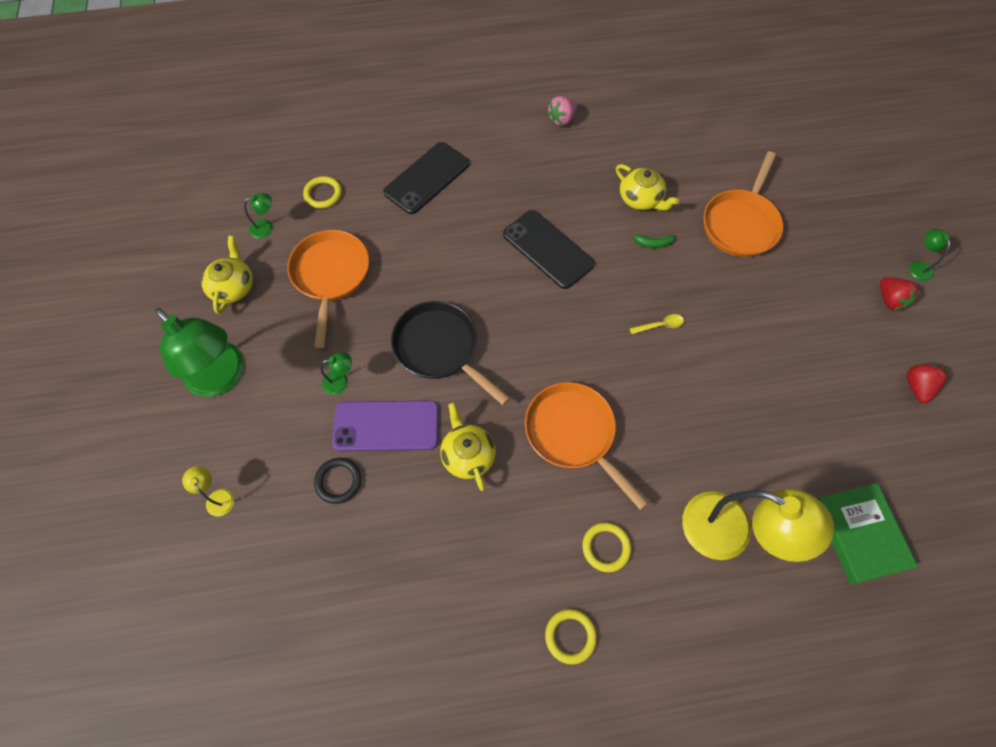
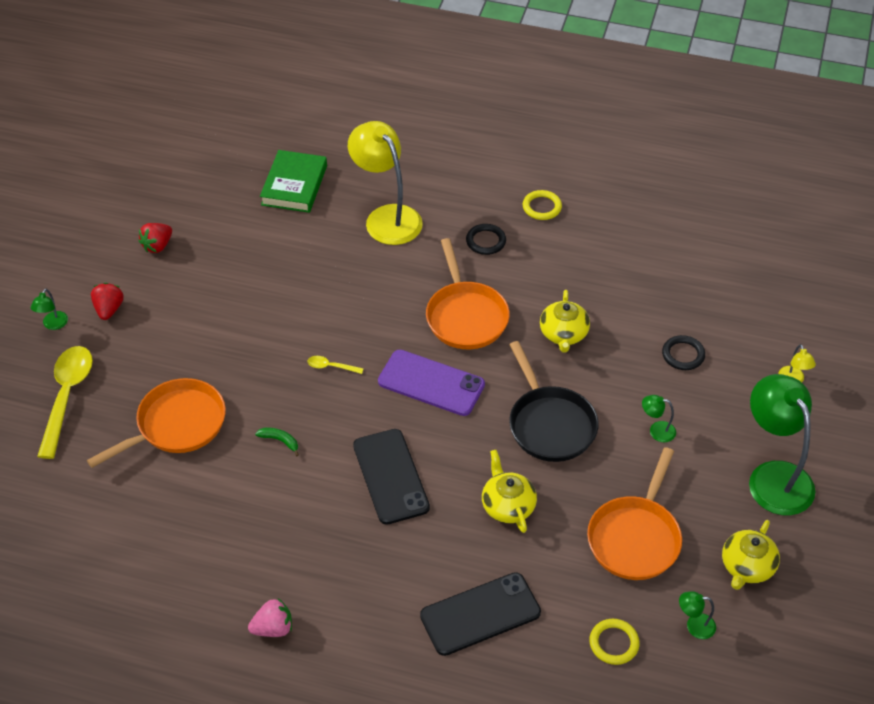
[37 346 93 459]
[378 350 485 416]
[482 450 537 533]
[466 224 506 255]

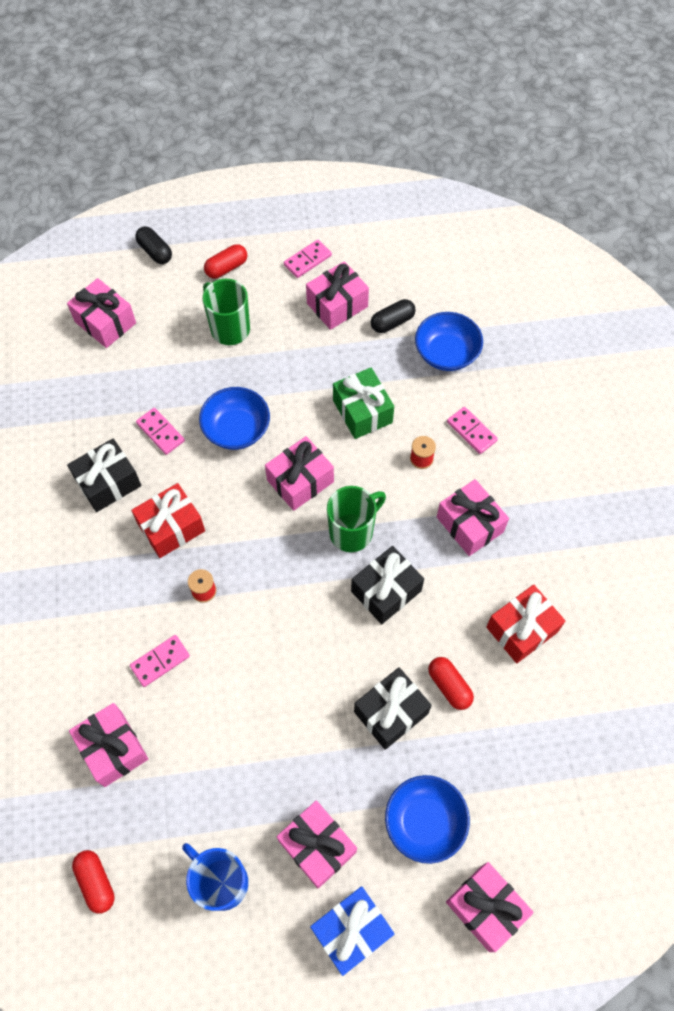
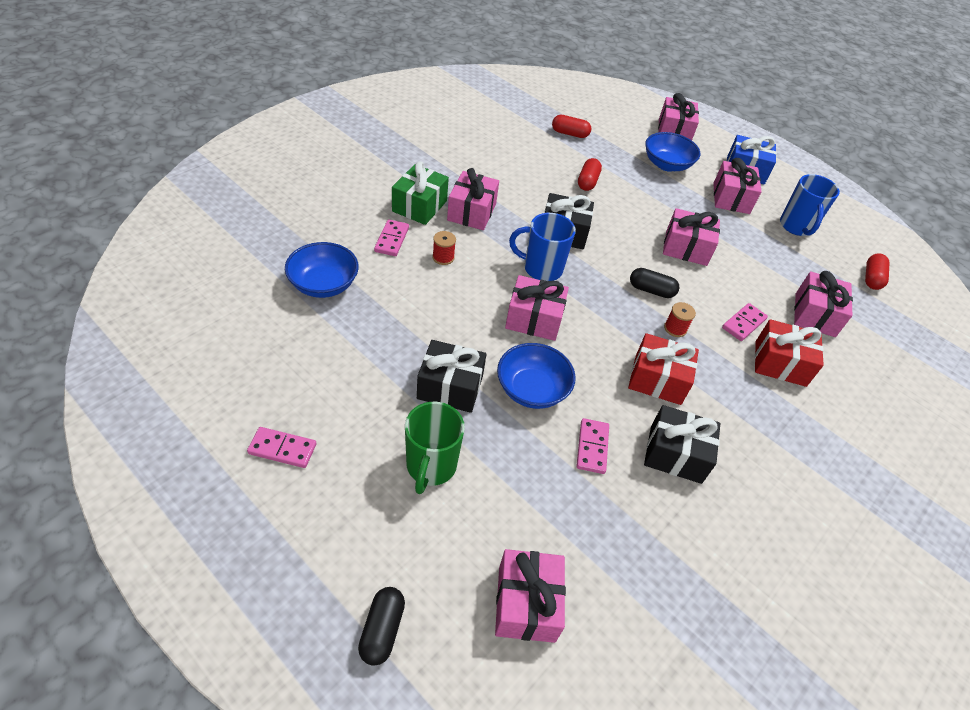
[552 115 591 138]
[663 208 720 266]
[392 161 449 225]
[417 340 486 413]
[630 268 679 298]
[755 319 824 387]
[509 213 576 281]
[722 303 768 341]

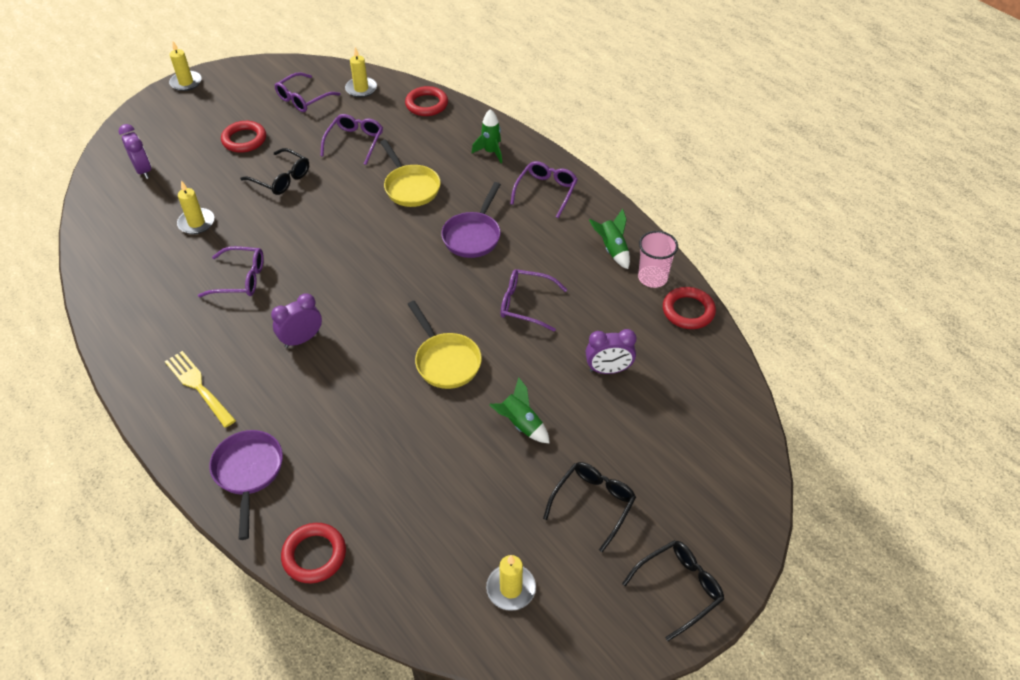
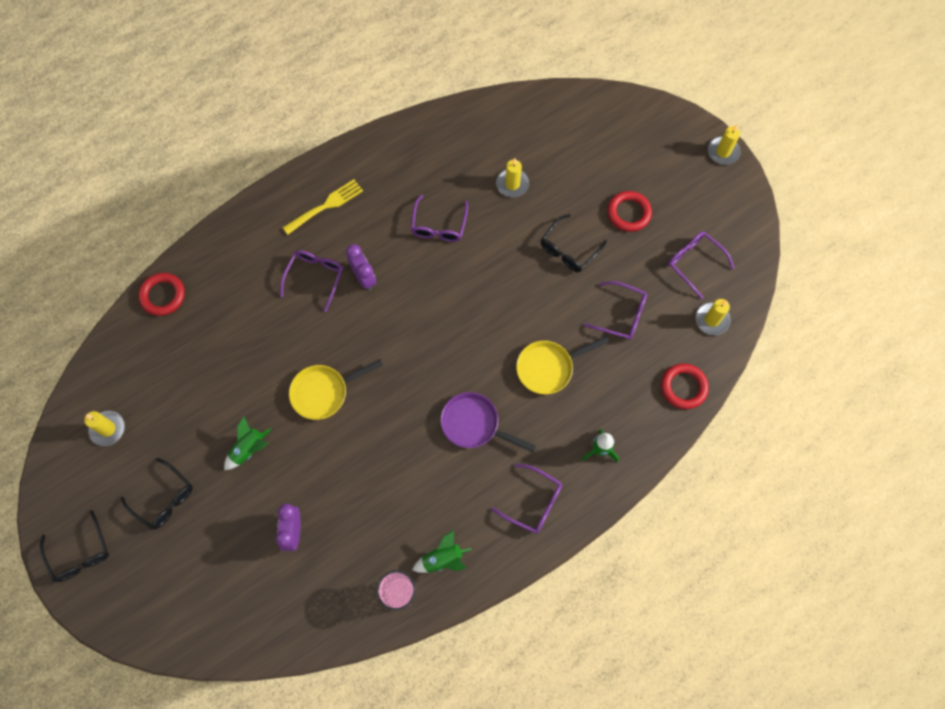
[119 124 151 179] (first image)
[209 430 283 540] (first image)
[663 287 716 329] (first image)
[280 250 343 312]

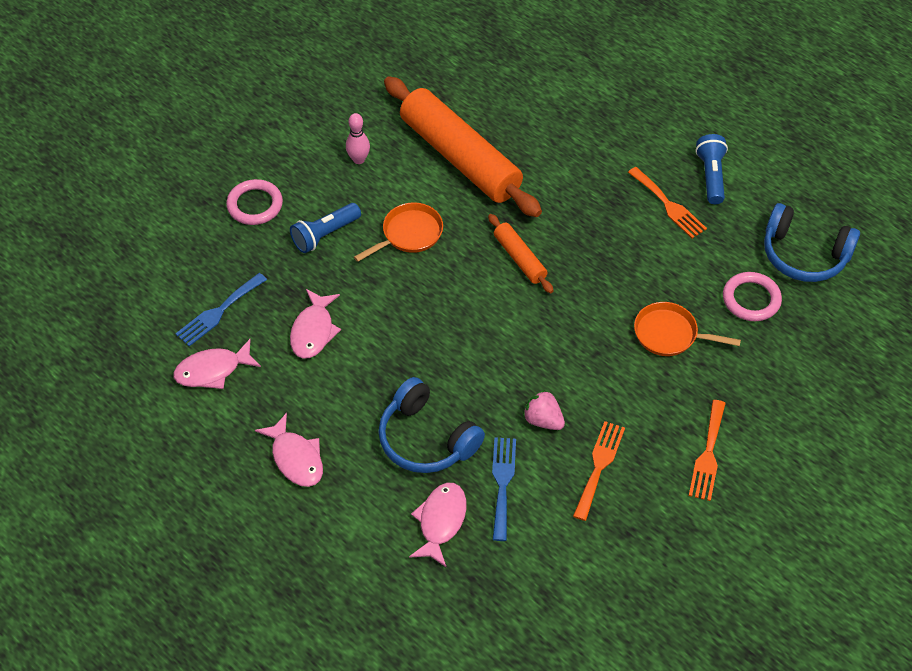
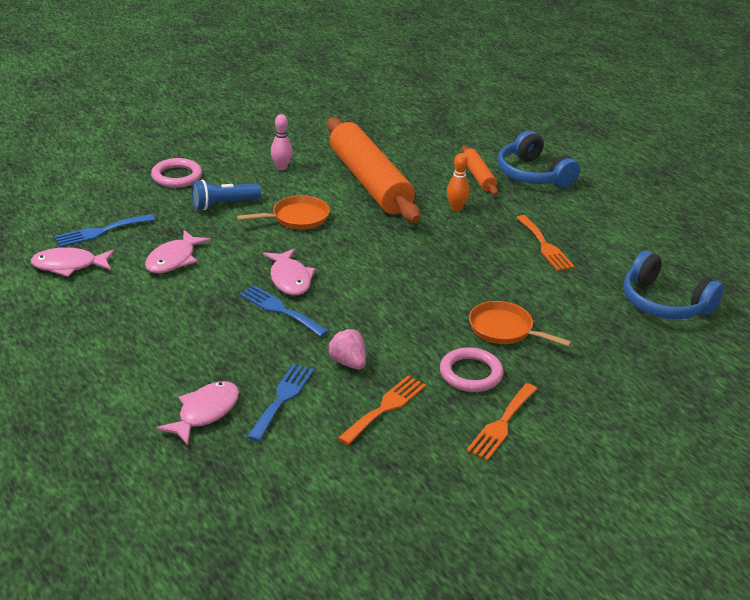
[695 134 728 204] (first image)
[239 285 328 337]
[447 153 470 211]
[263 248 315 295]
[498 131 580 188]
[461 145 498 195]
[440 347 504 392]

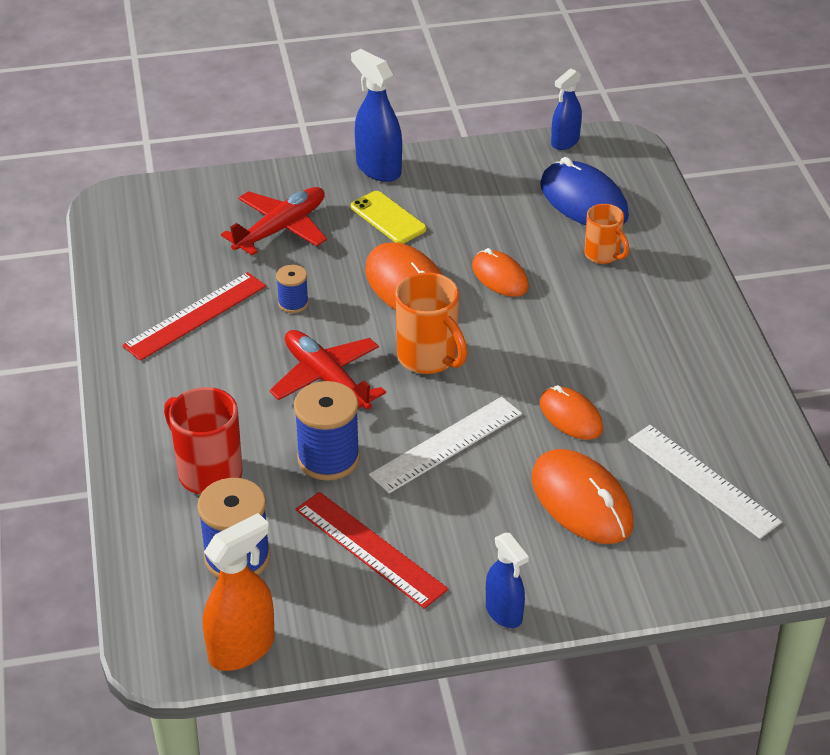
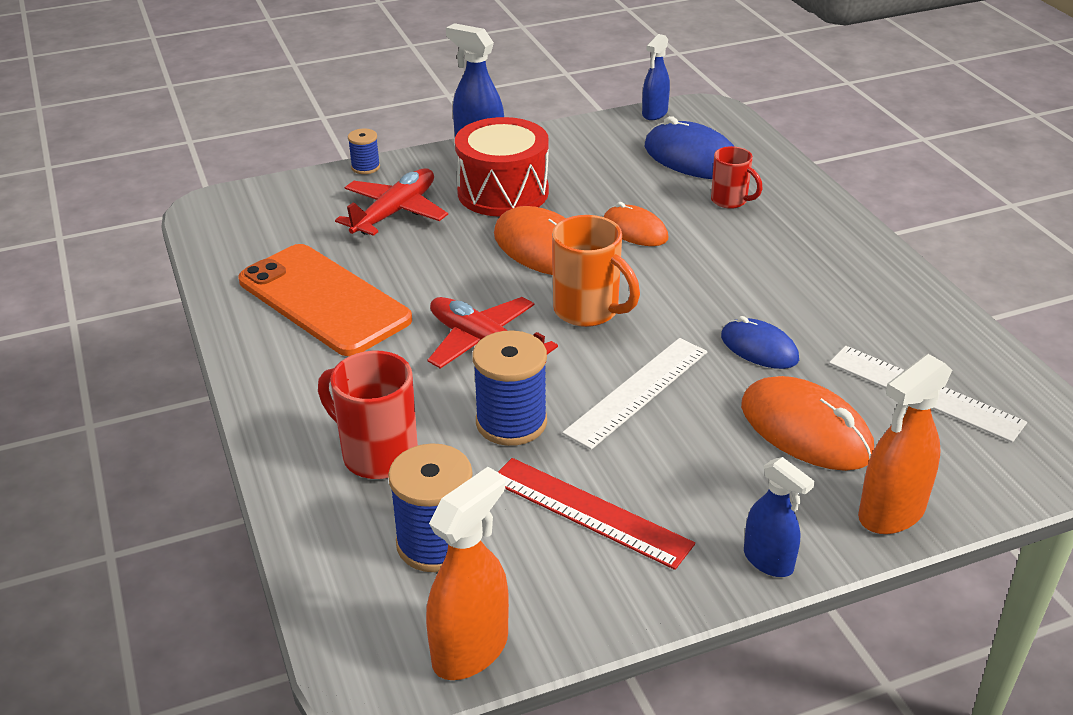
[858 354 952 534]
[348 129 380 174]
[238 244 412 356]
[455 117 549 217]
[721 316 799 369]
[711 146 763 209]

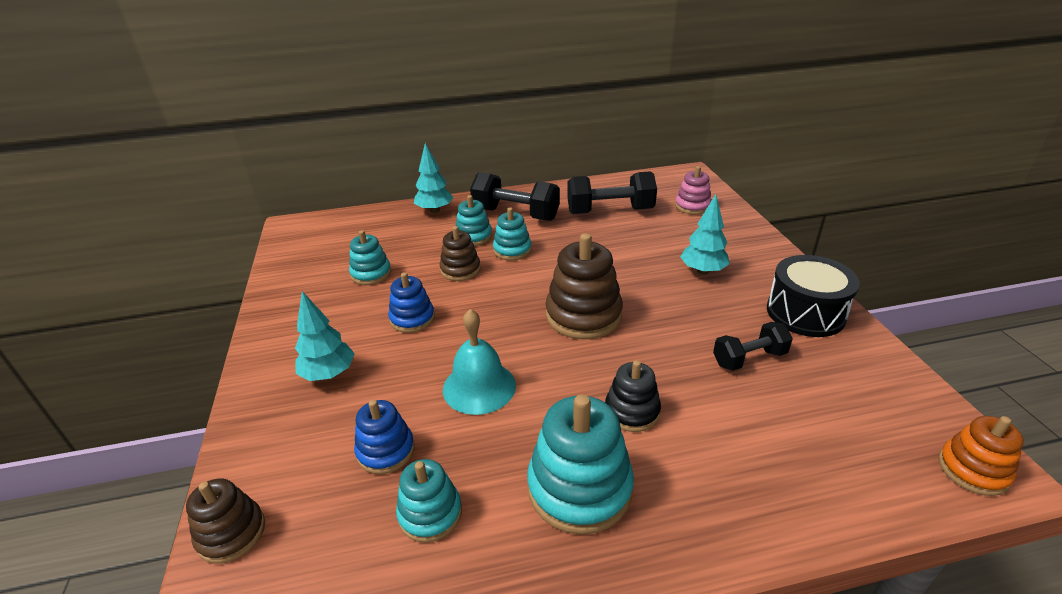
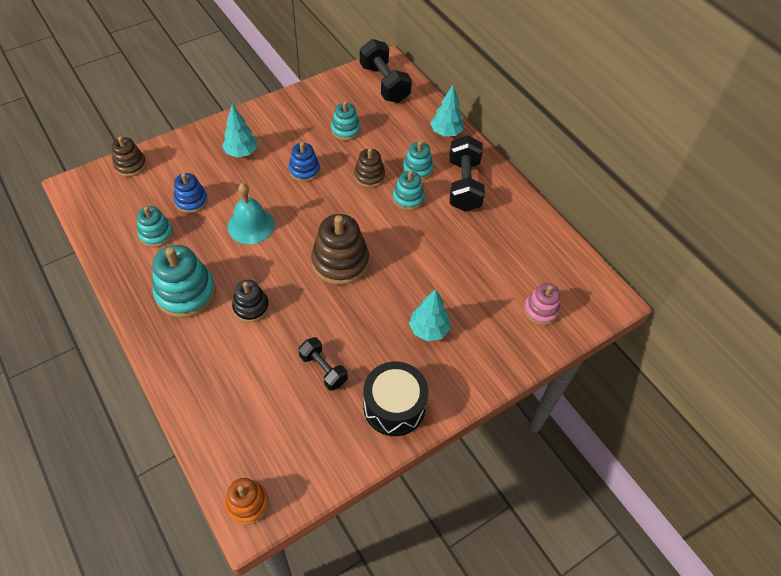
[360 39 412 103]

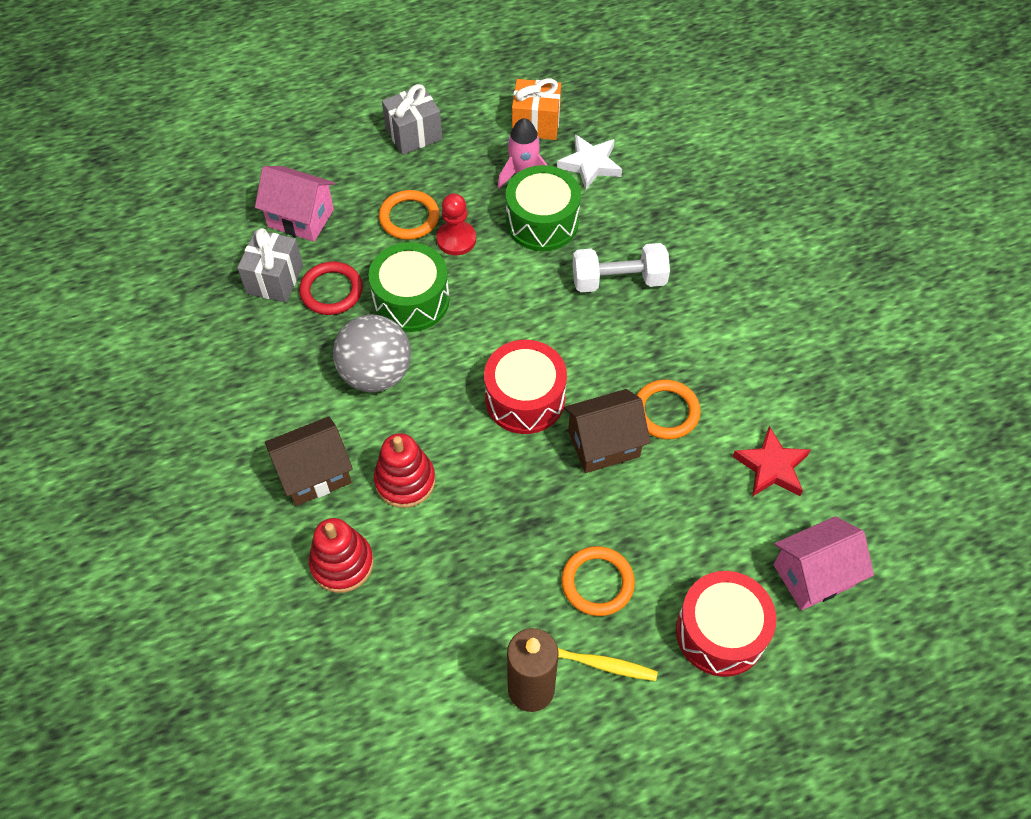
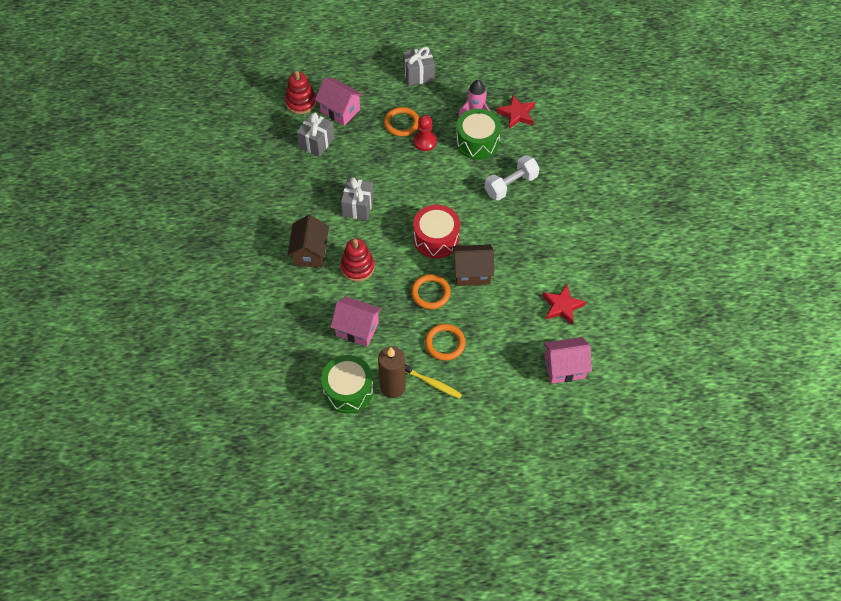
[299 262 363 315] (first image)
[512 78 561 140] (first image)
[676 571 776 677] (first image)
[330 296 382 347]
[285 71 316 114]
[321 355 373 413]
[411 274 451 309]
[341 177 374 221]
[496 94 535 129]
[287 215 329 268]
[484 155 540 201]

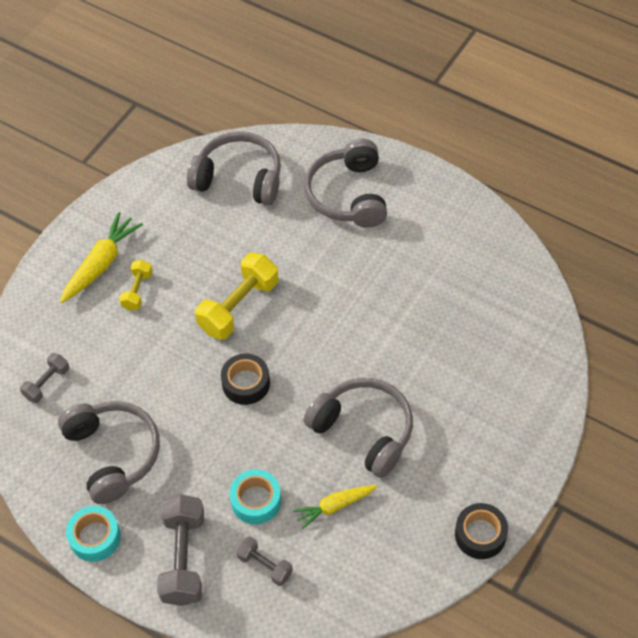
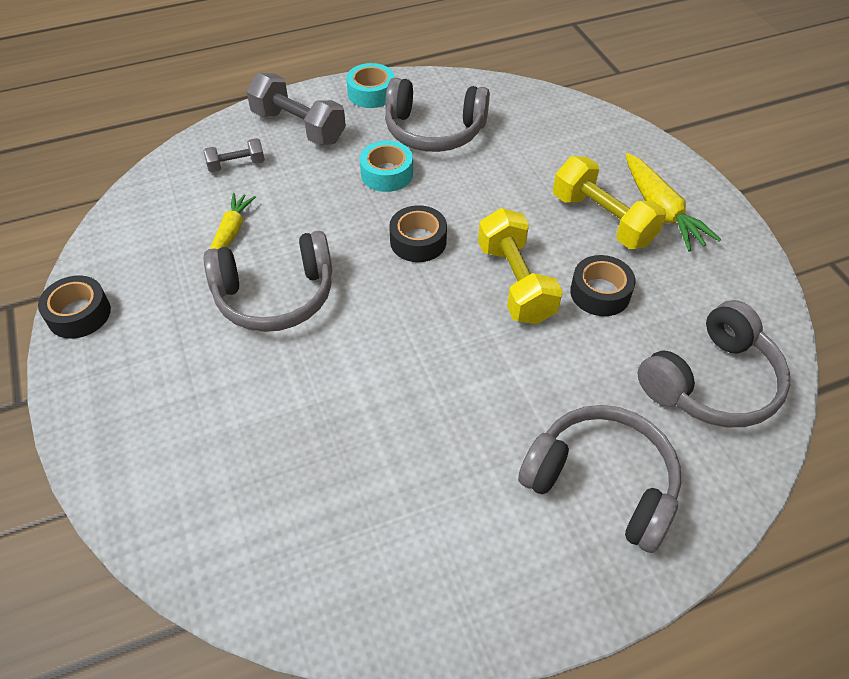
[20 353 69 403] (first image)
[570 255 636 316]
[360 141 413 192]
[553 156 666 249]

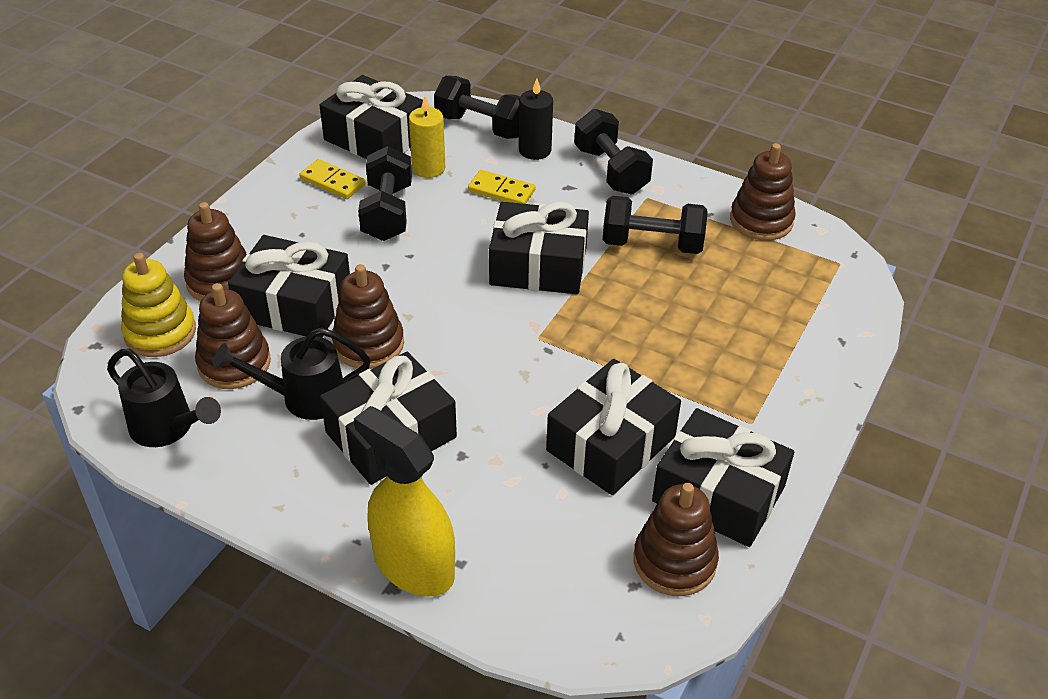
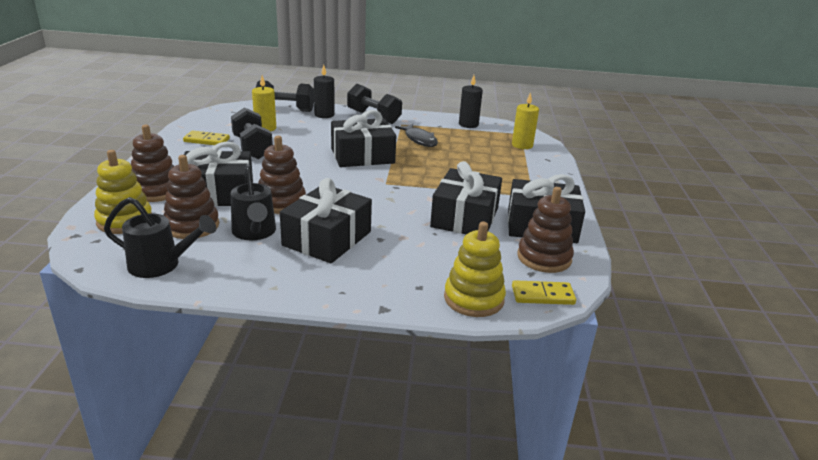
[319 75 423 159] (first image)
[354 406 455 597] (first image)
[444 221 506 317]
[512 92 539 149]
[512 280 576 305]
[395 124 438 147]
[459 75 483 128]
[231 164 276 240]

